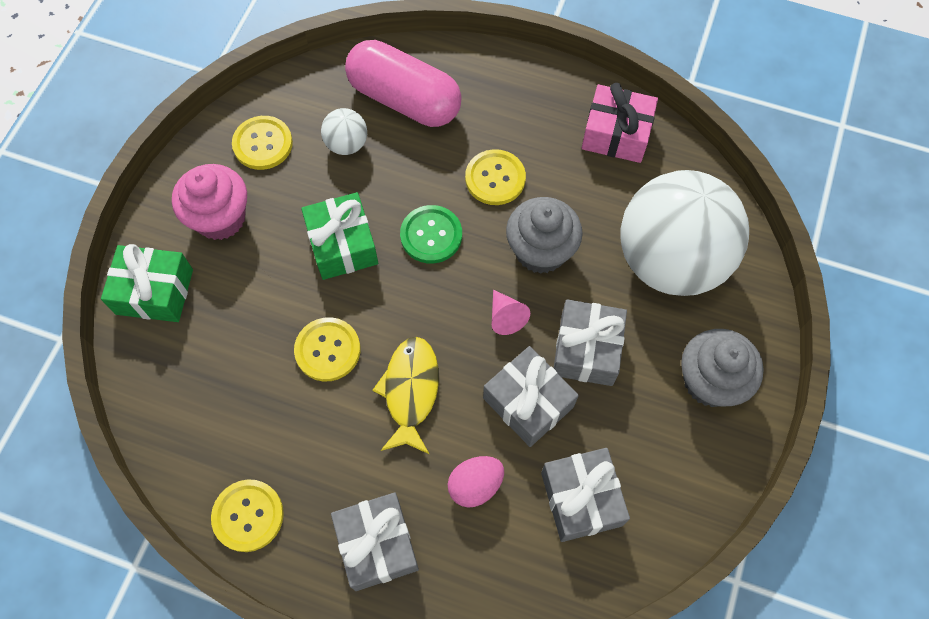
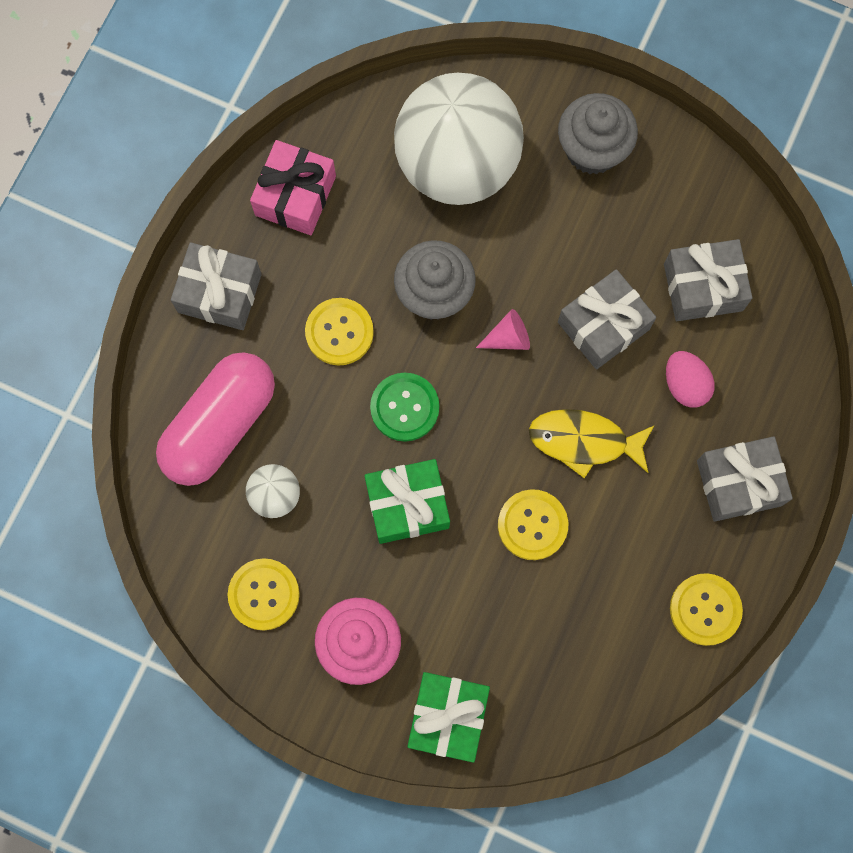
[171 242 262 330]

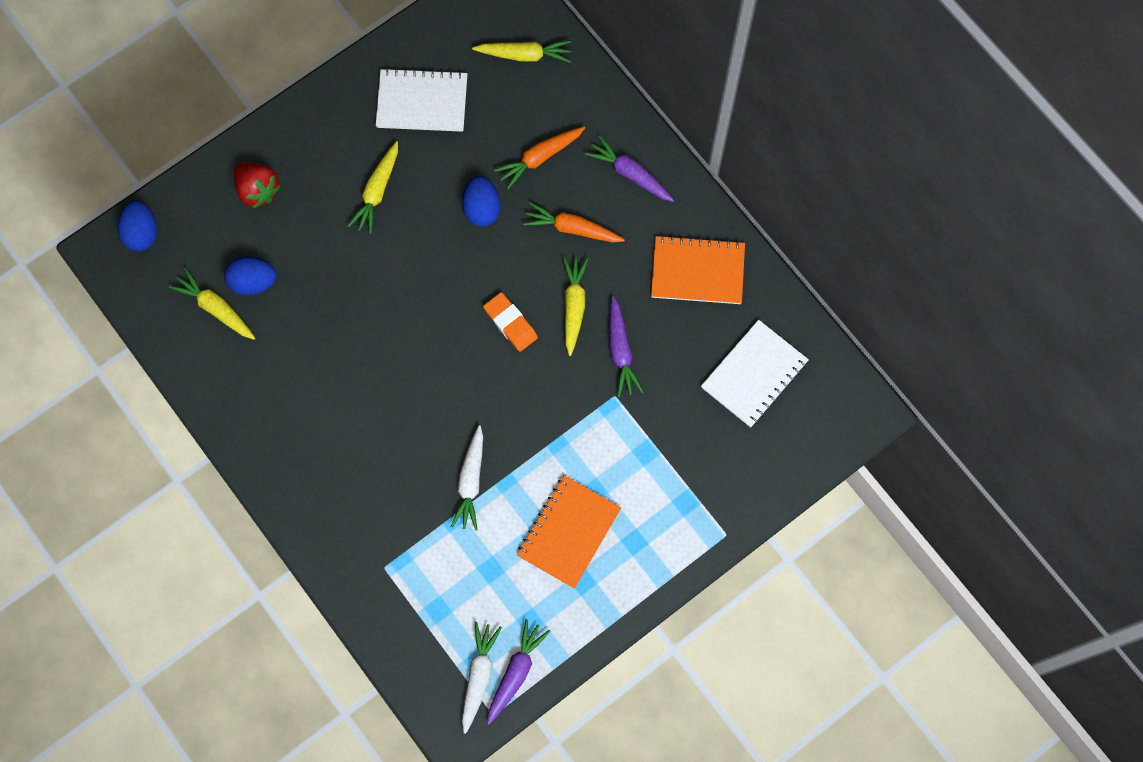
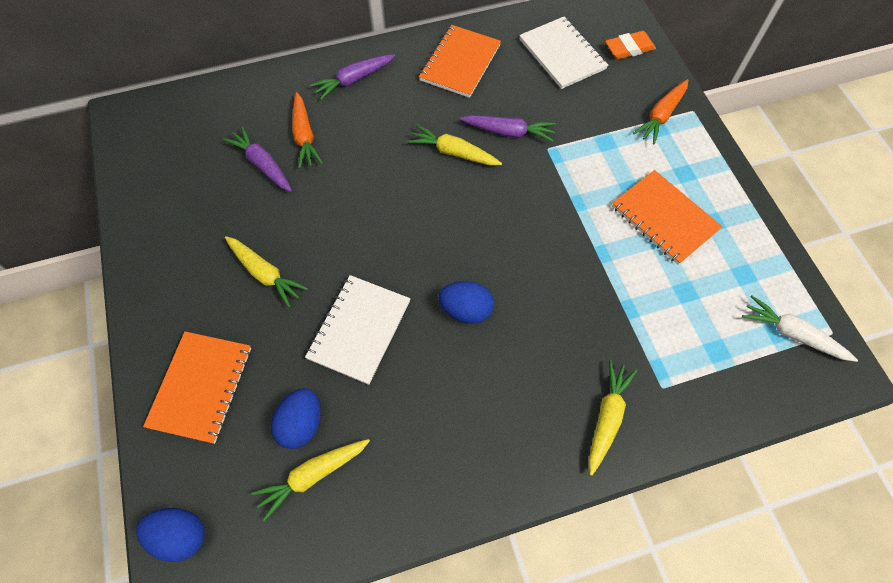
[451 425 483 531] (first image)
[305 275 410 385]
[439 281 494 324]
[589 360 638 476]
[605 31 656 59]
[223 126 292 192]
[633 79 689 144]
[143 331 251 444]

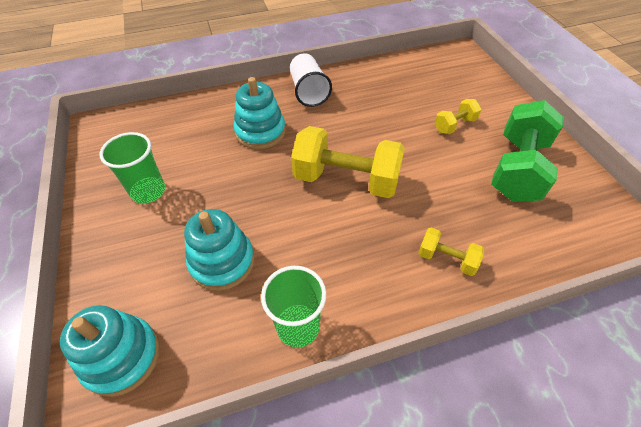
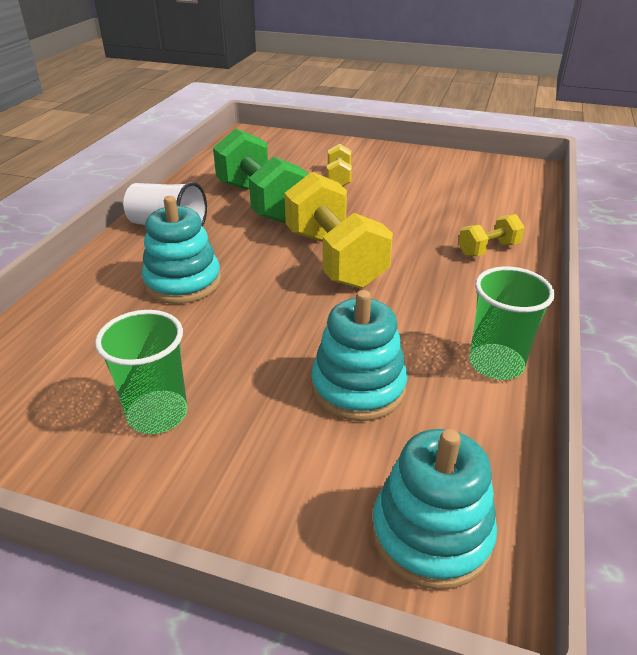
[213 128 308 223]
[285 172 393 289]

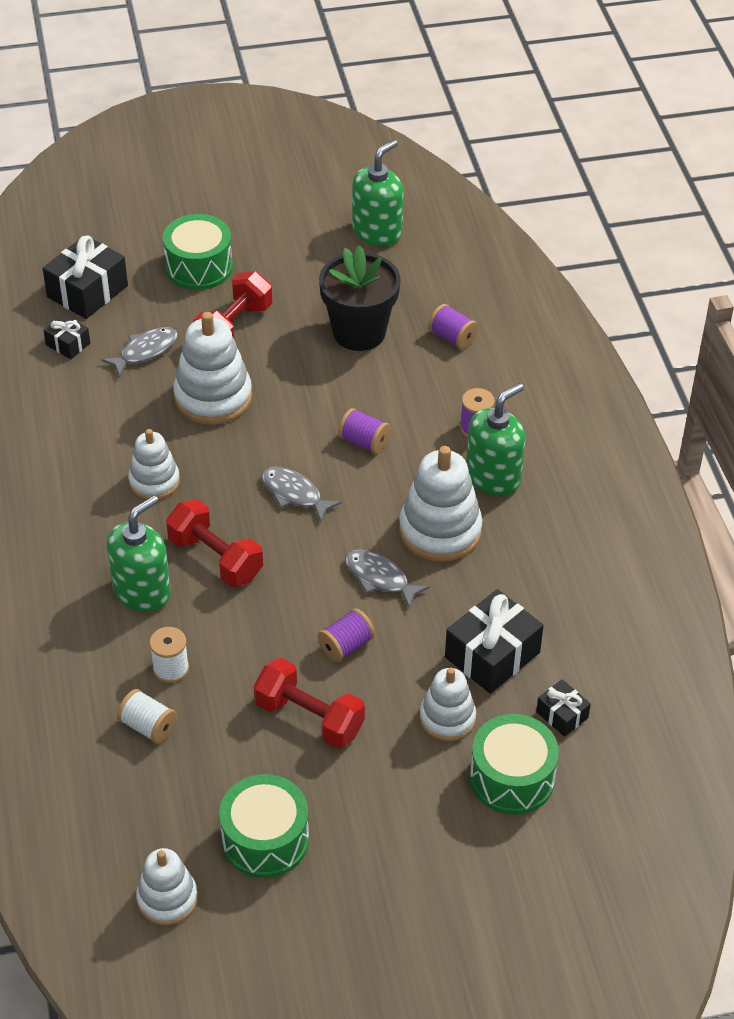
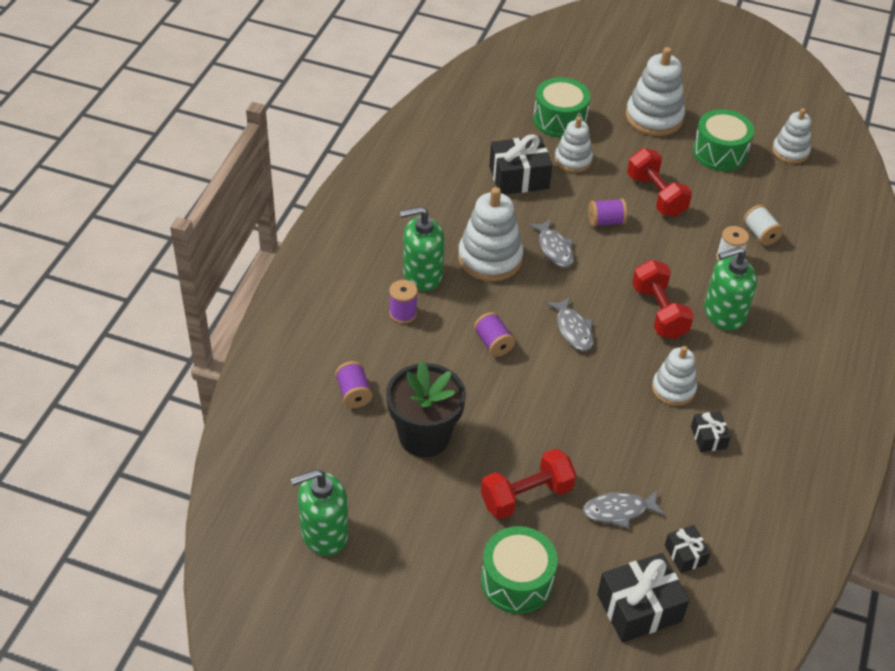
[626 47 685 136]
[691 411 731 452]

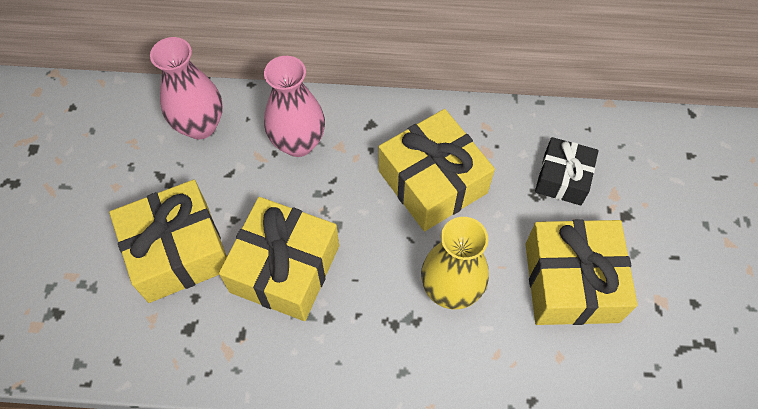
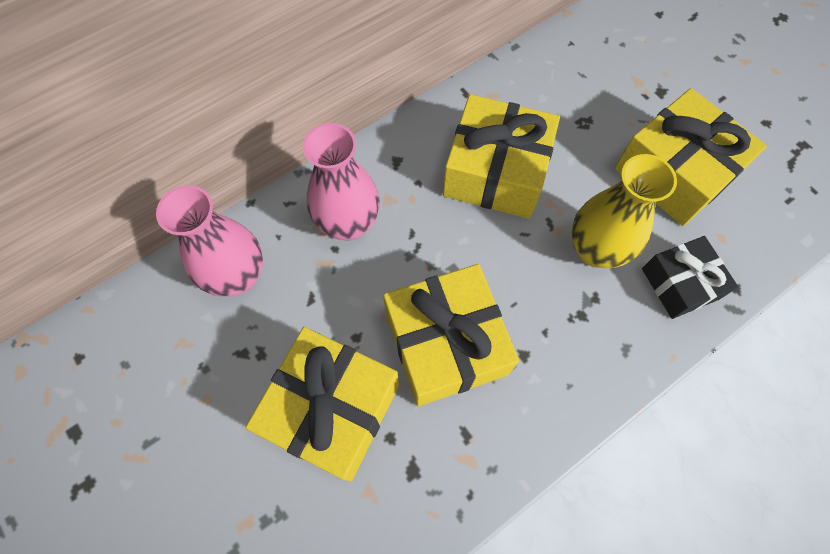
[642 236 738 319]

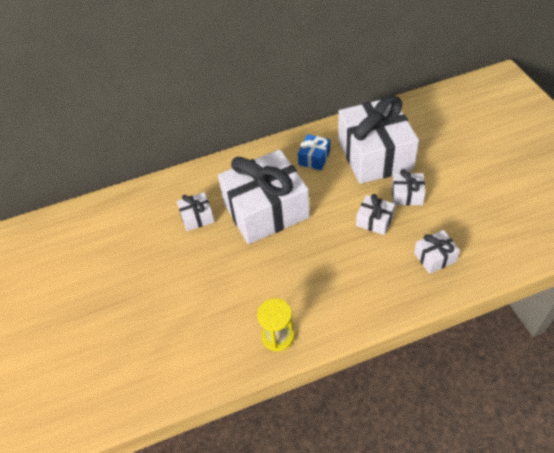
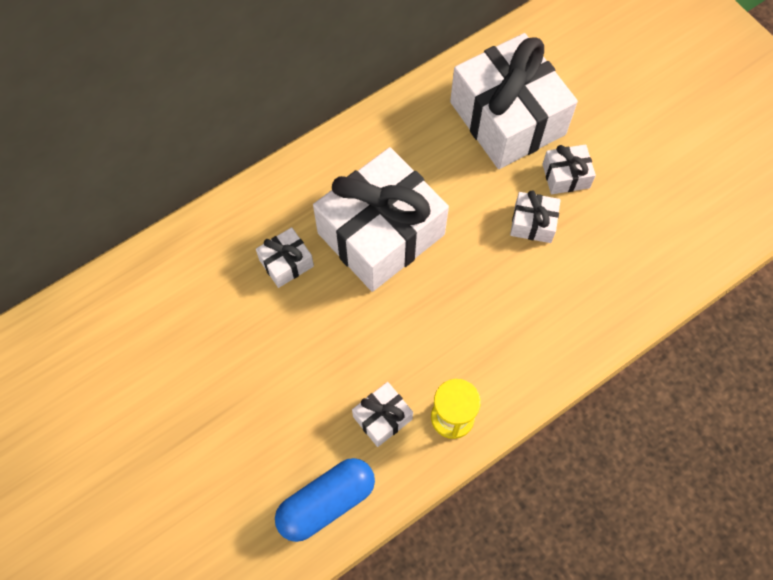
[298 134 330 170] (first image)
[275 458 375 542]
[352 382 413 447]

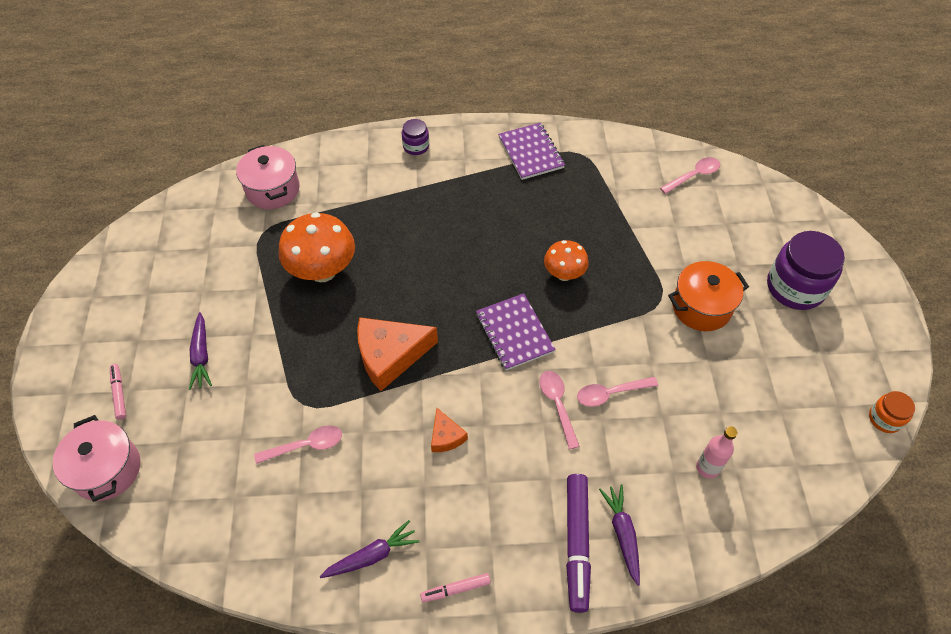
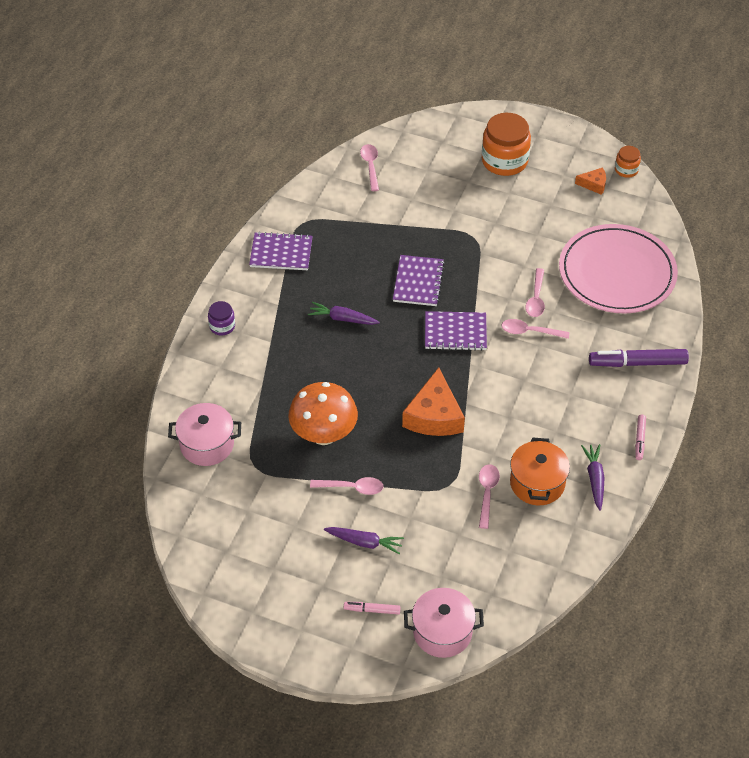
[310 477 383 495]
[575 167 606 195]
[308 302 380 325]
[510 437 570 505]
[393 255 445 306]
[559 224 678 313]
[482 113 531 176]
[589 349 689 367]

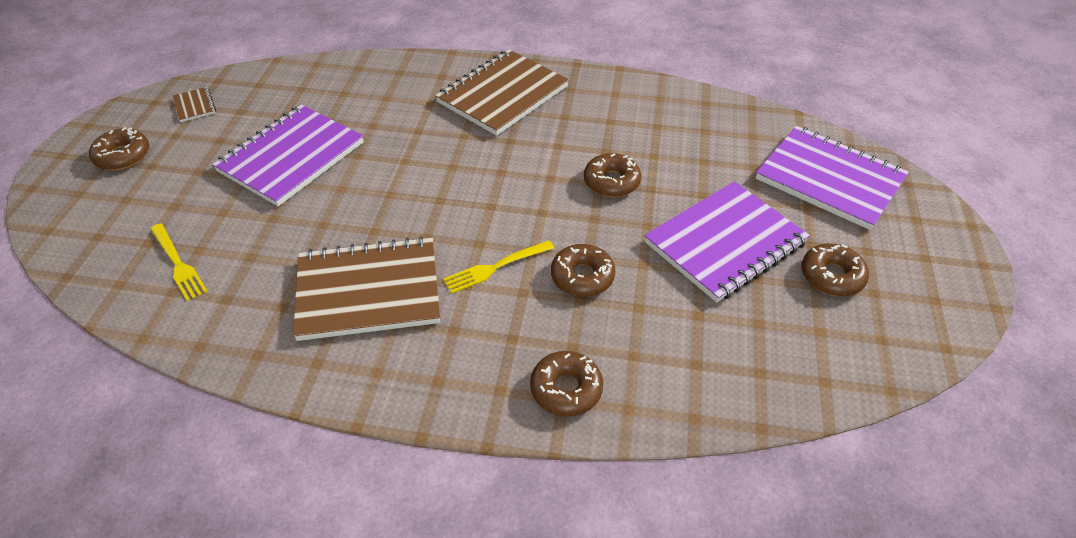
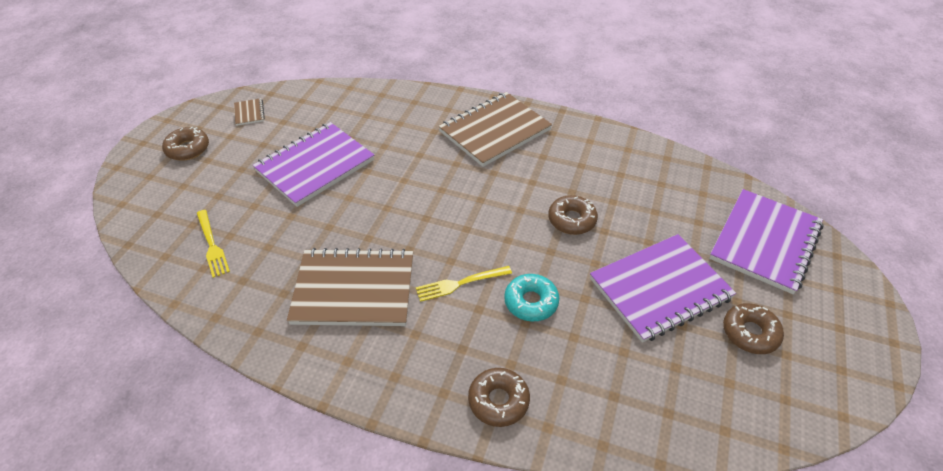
[504 274 559 321]
[709 189 823 294]

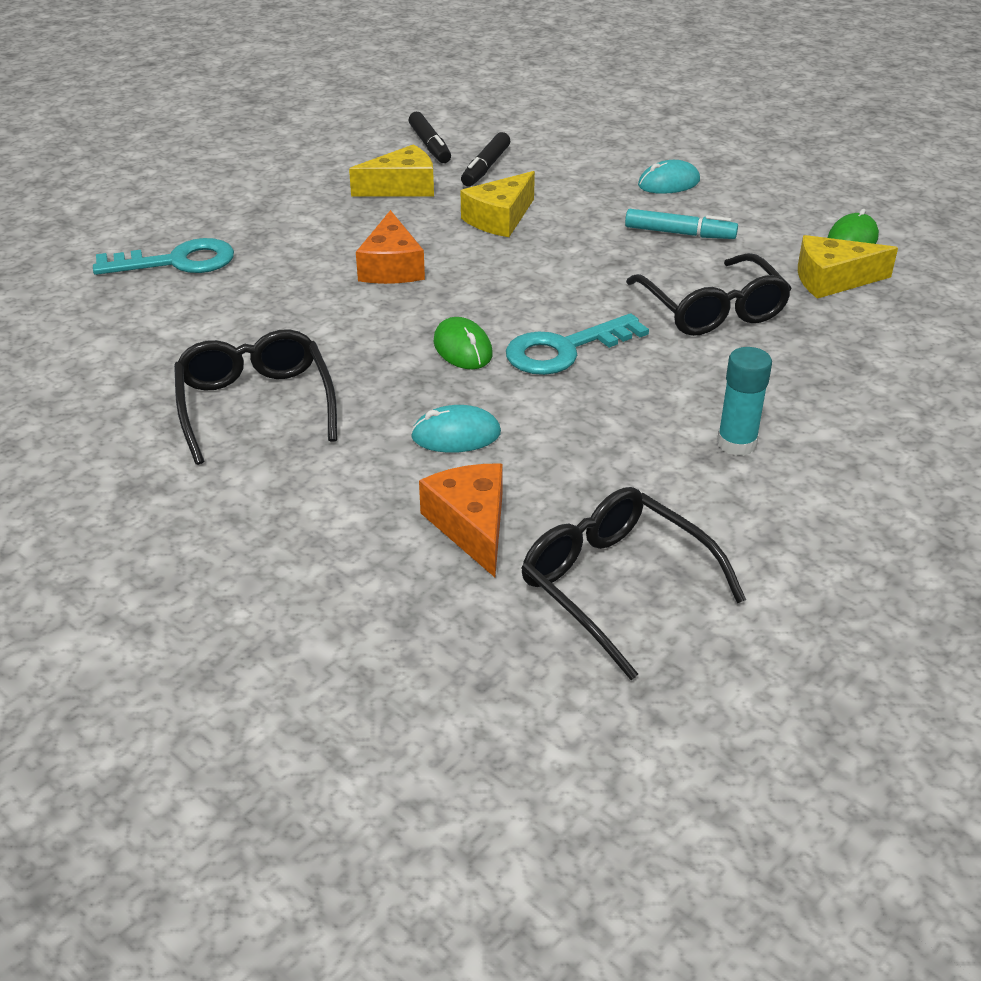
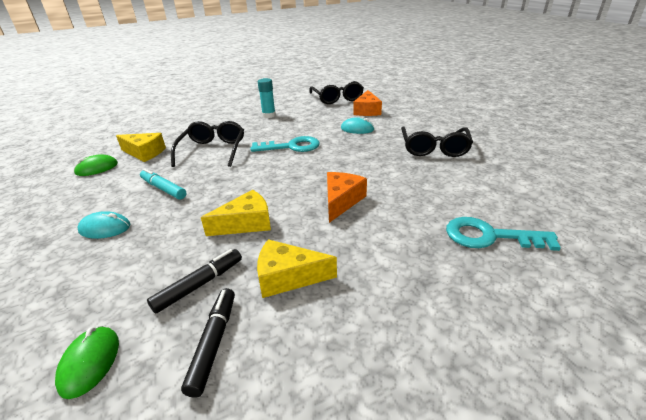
[55 326 119 399]

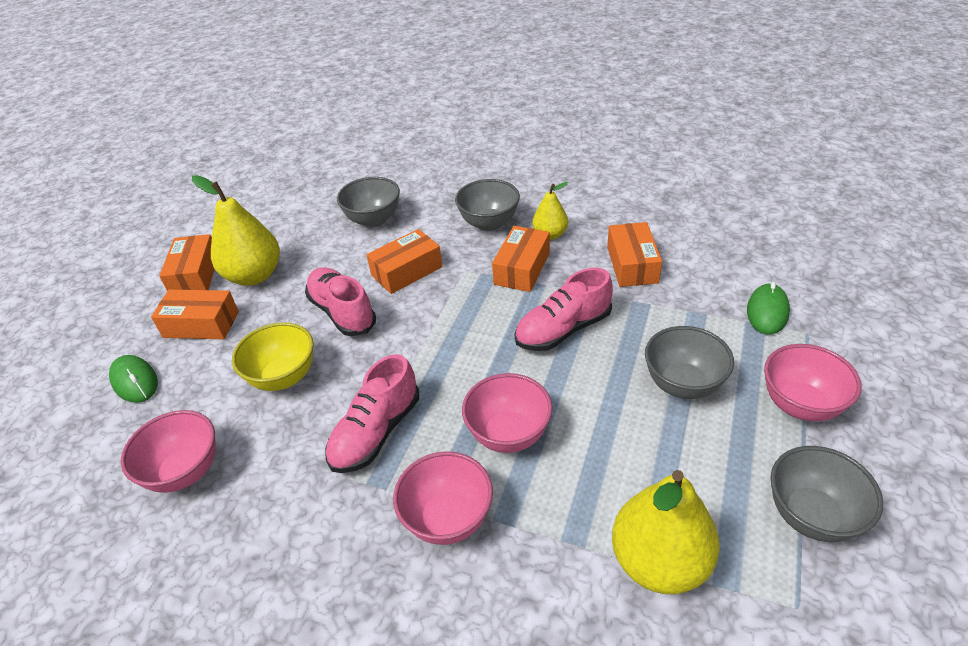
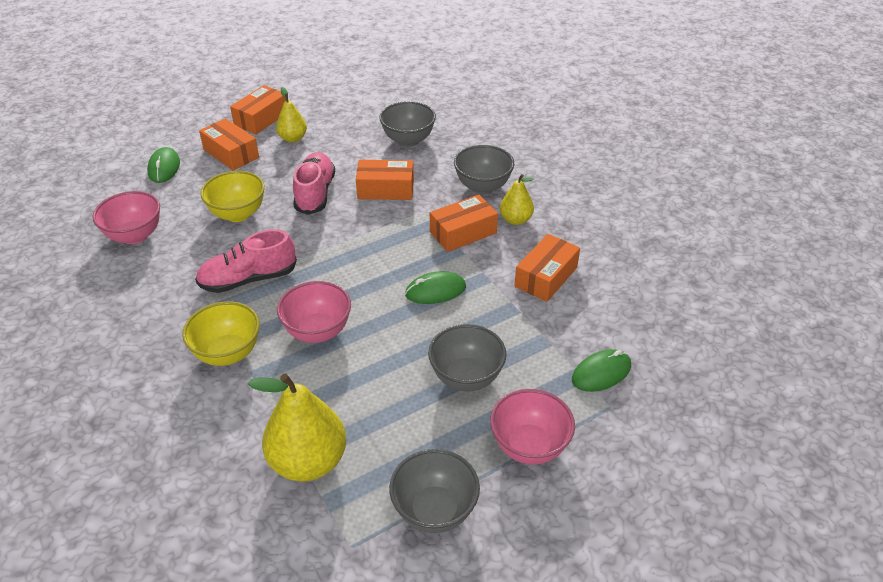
[405 271 466 304]
[182 301 260 366]
[276 87 307 143]

